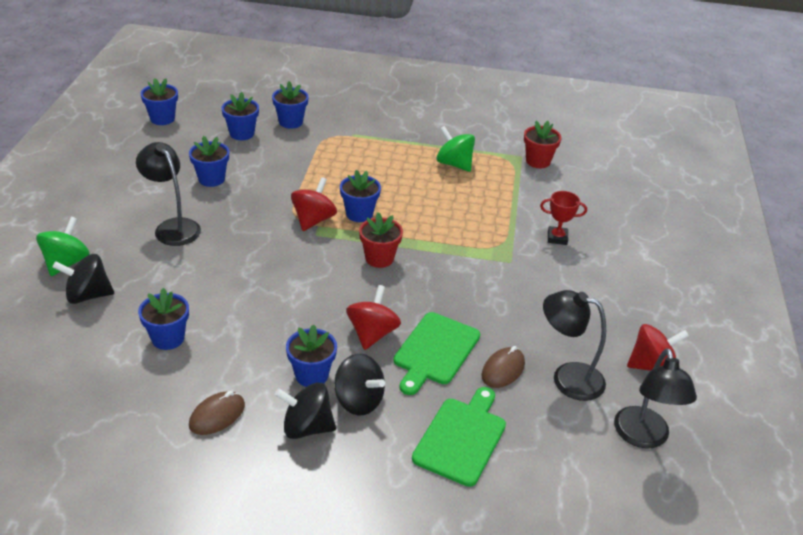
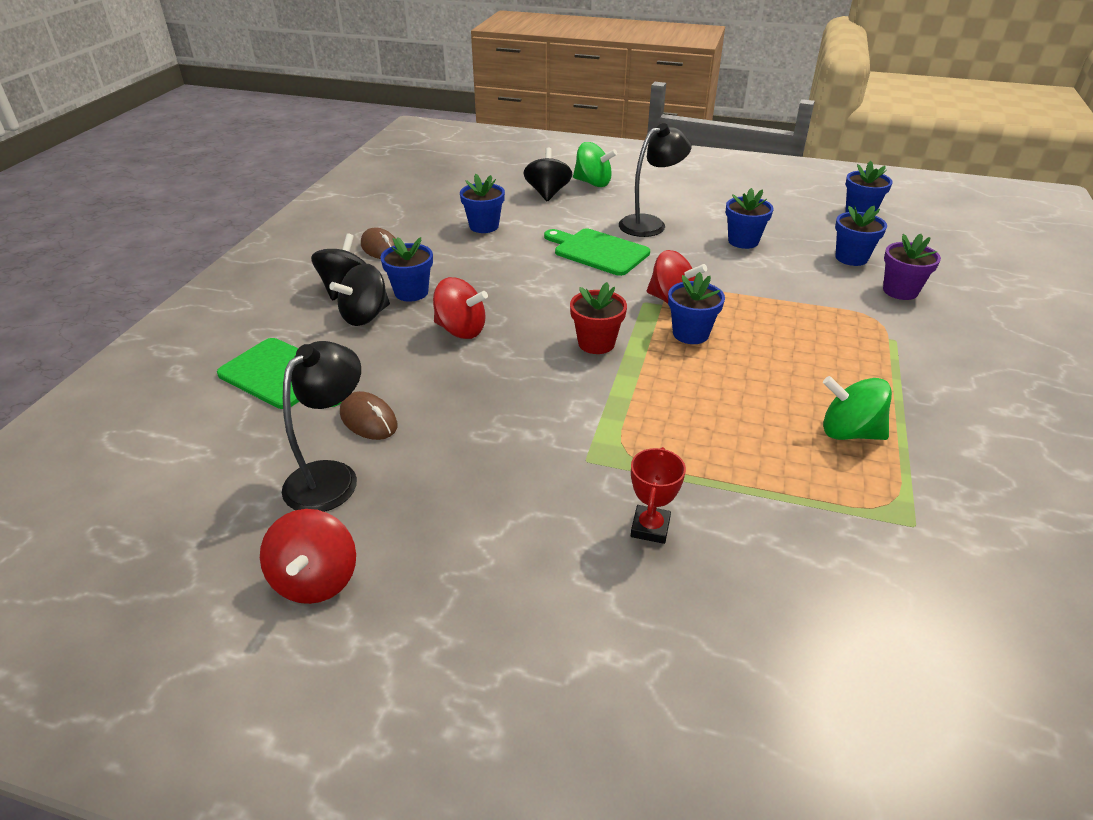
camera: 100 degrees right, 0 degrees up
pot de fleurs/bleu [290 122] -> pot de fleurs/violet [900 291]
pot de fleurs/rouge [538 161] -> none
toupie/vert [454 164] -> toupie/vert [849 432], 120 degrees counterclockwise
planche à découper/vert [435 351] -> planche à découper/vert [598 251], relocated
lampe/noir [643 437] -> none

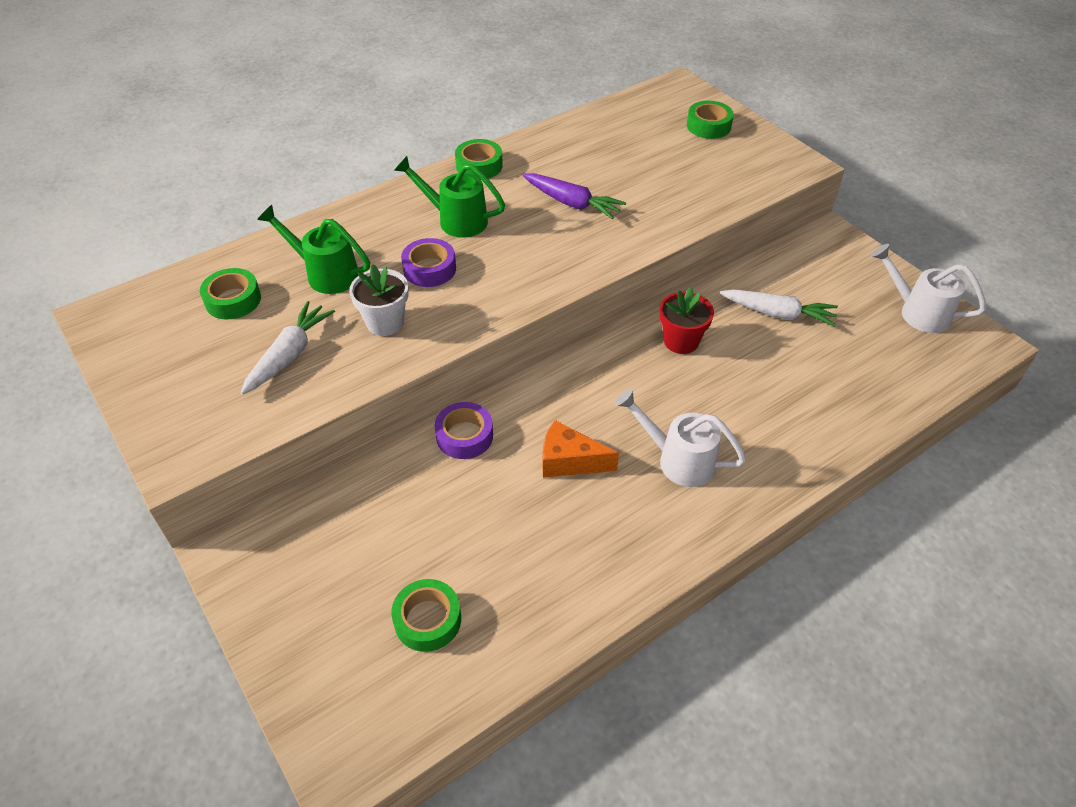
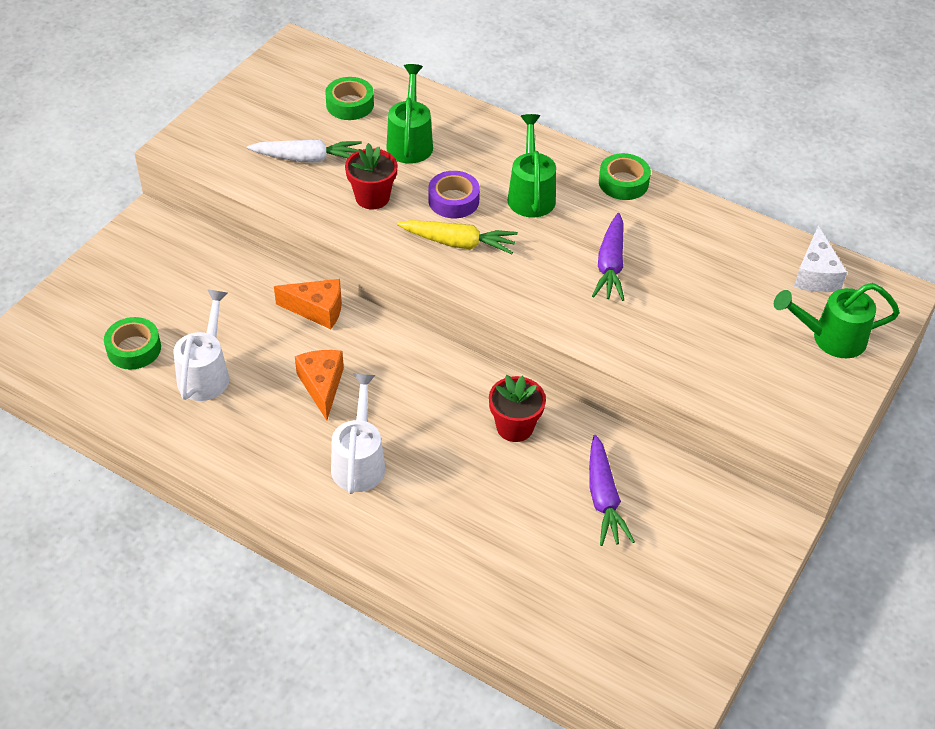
camera: 65 degrees right, 0 degrees up
ruban adhésif/vert [708 126] -> arrosoir/vert [831 338]
arrosoir/blanc [918 312] -> arrosoir/blanc [206 373], relocated
pot de fleurs/blanc [385 322] -> pot de fleurs/rouge [372 197]
carotte/blanc [778 314] -> carotte/violet [603 498]
ruban adhésif/violet [464 436] -> fromage/orange [317 310]
none -> carotte/jaune [458 243]
none -> fromage/blanc [815 275]

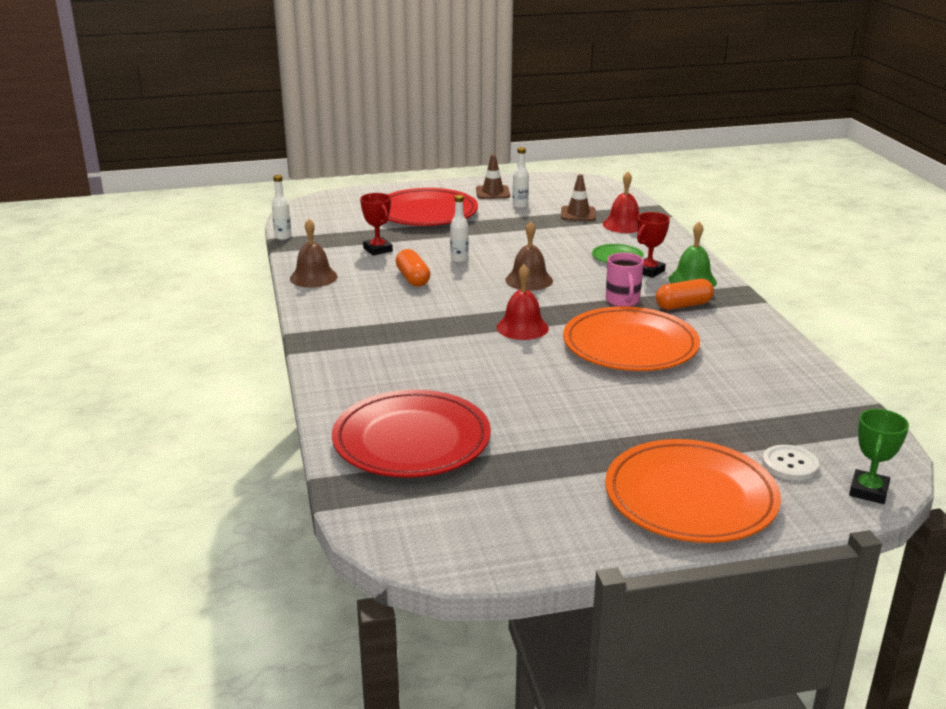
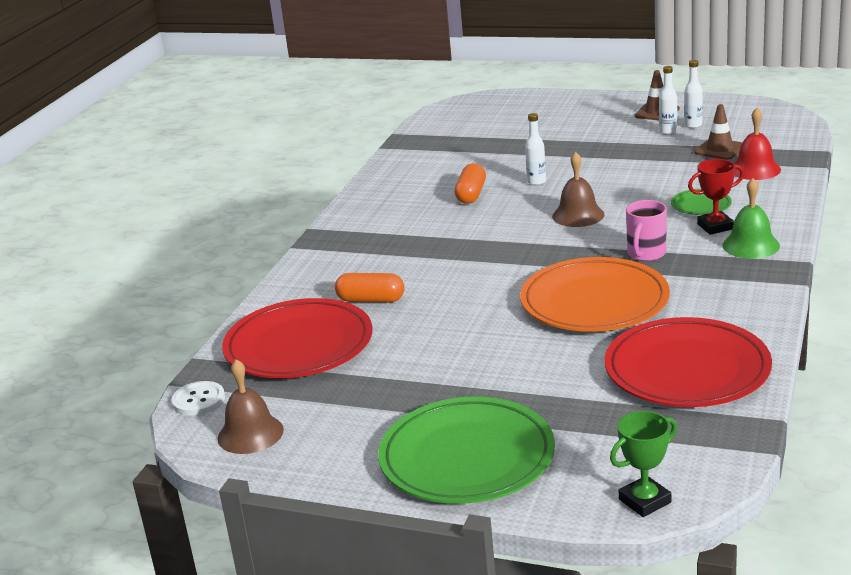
camera: 35 degrees right, 0 degrees up
bouteille/blanc [283 237] -> bouteille/blanc [693 125], relocated
assiette/rouge [426 213] -> assiette/rouge [687 370], relocated
trophée/rouge [377 249] -> none
cloche/marron [313 277] -> cloche/marron [250 434], relocated
cloche/rouge [522 327] -> none
gélule/orange [683 305] -> gélule/orange [371 300], relocated
assiette/orange [690 497] -> assiette/vert [467 457]
bouton/blanc [790 464] -> bouton/blanc [198 400], relocated

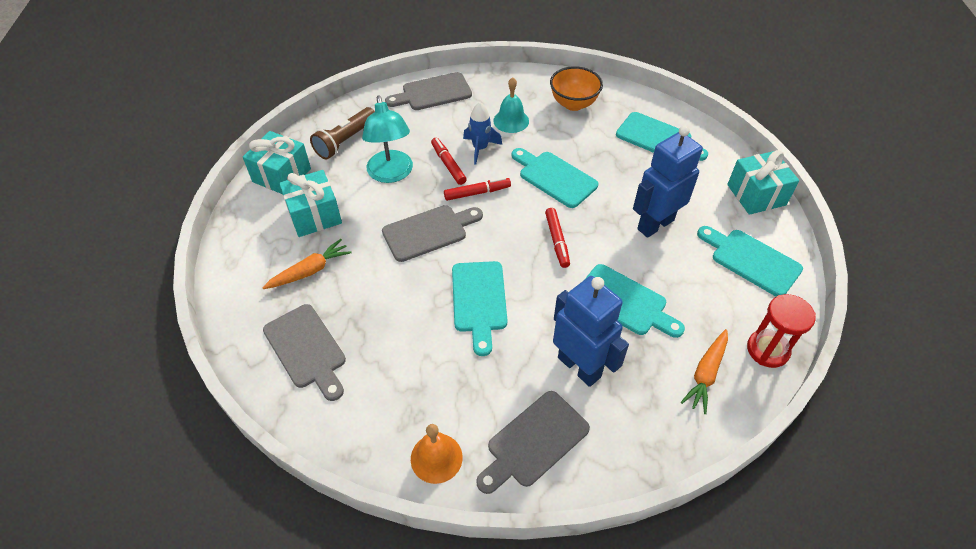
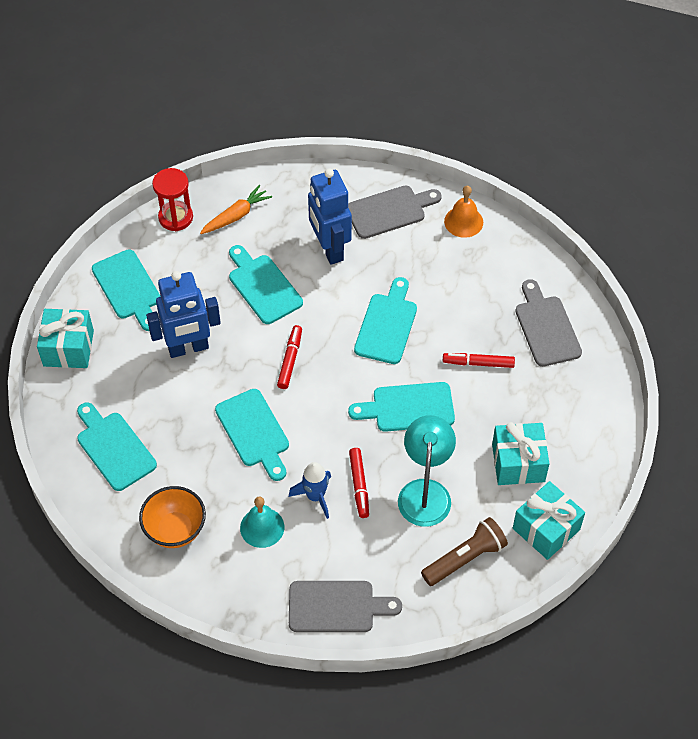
camera: 160 degrees left, 5 degrees up
feutre/rouge [477 193] -> feutre/rouge [478 363], relocated
planche à découper/gris [428 232] -> planche à découper/turquoise [408 408]
carotte/orange [310 271] -> none

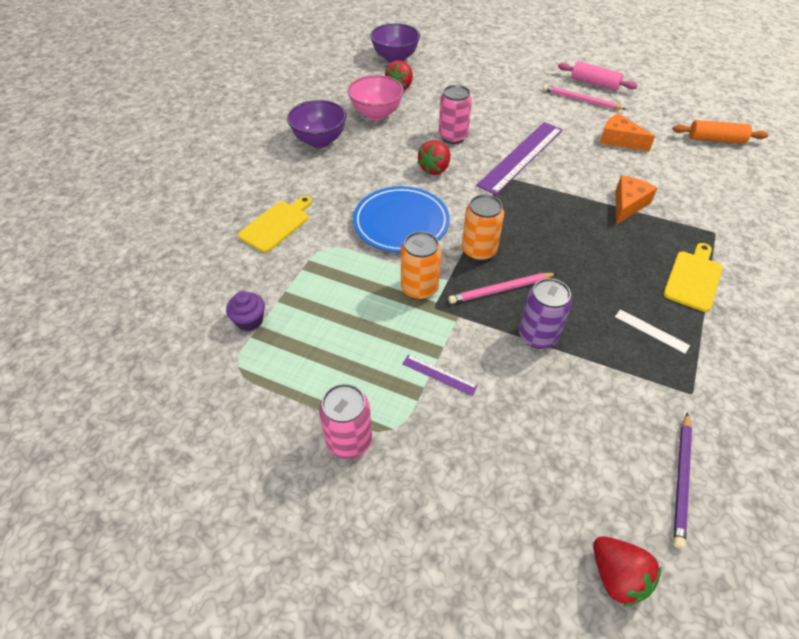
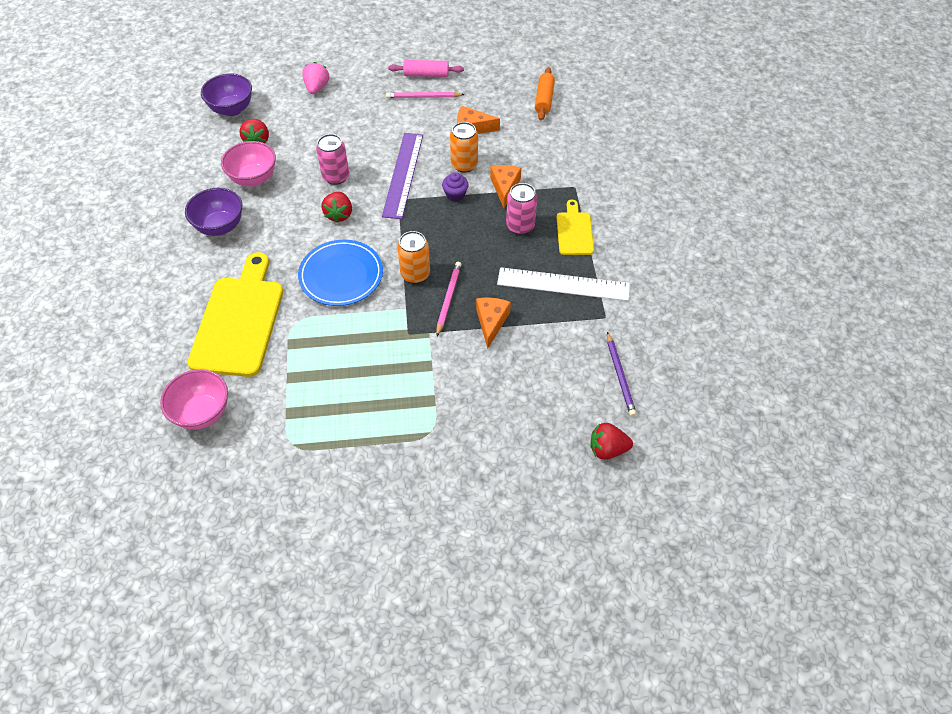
camera: 30 degrees left, 5 degrees up
rouleau à pâtisserie/orange [715 140] -> rouleau à pâtisserie/orange [544 99], 60 degrees counterclockwise
planche à découper/jaune [276 224] -> planche à découper/jaune [239 321], x1.92
canette/orange [419 288] -> canette/orange [464 165], relocated
crayon/rose [501 290] -> crayon/rose [448 299], 150 degrees clockwise
canette/violet [537 336] -> fromage/orange [491 322]
muffin/violet [249 321] -> muffin/violet [455 195], relocated
règle/blanc [651 331] -> règle/blanc [563 284], x2.37
règle/violet [439 375] -> none
canette/rose [349 440] -> canette/rose [520 226], relocated
fraise/rouge [617 576] -> fraise/rouge [607 449], 150 degrees clockwise
none -> fraise/rose [317 88]
none -> bol/rose [202 413]

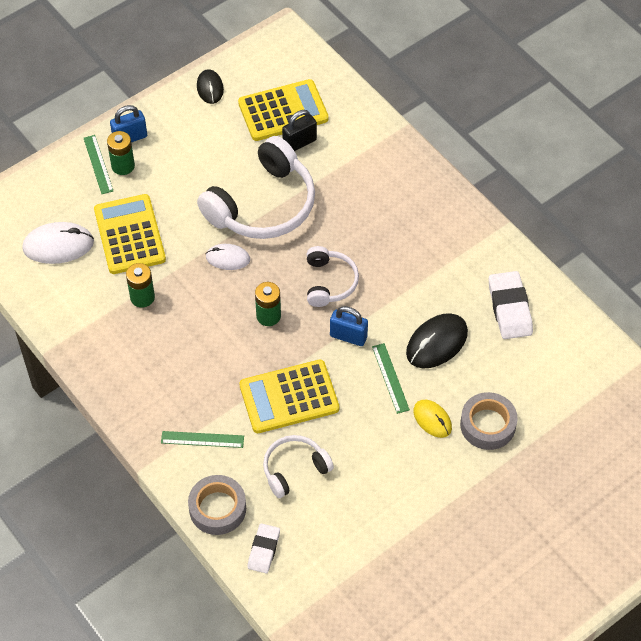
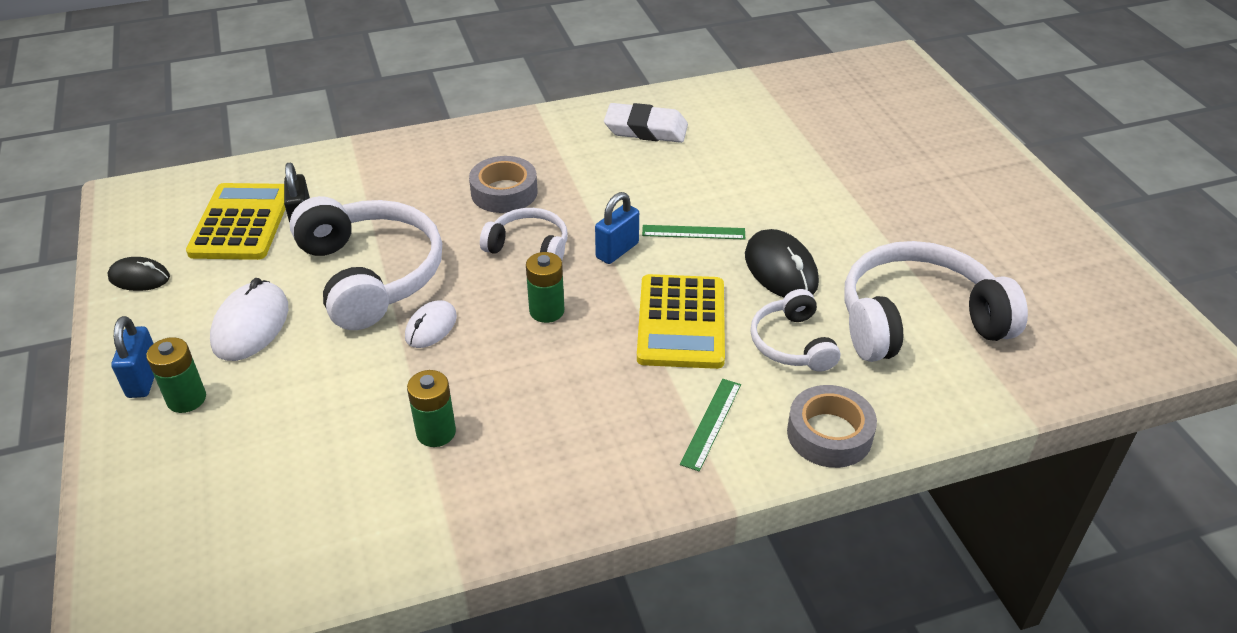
camera: 70 degrees left, 15 degrees down
règle/vert [98 164] -> none
calculatrice/jaune [129 235] -> none
souris/blanc [58 245] -> souris/blanc [251 325], relocated
souris/noir [436 343] -> souris/noir [781 269], relocated
ruban adhésif/gris [487 425] -> ruban adhésif/gris [504 192], relocated
souris/jaune [432 419] -> none
gomme/blanc [263 550] -> none
none -> casque audio/blanc [918 320]

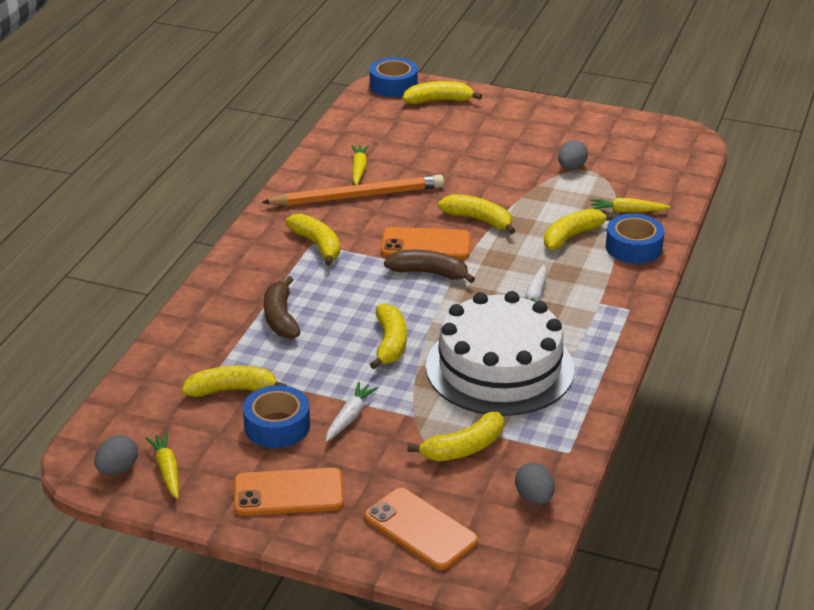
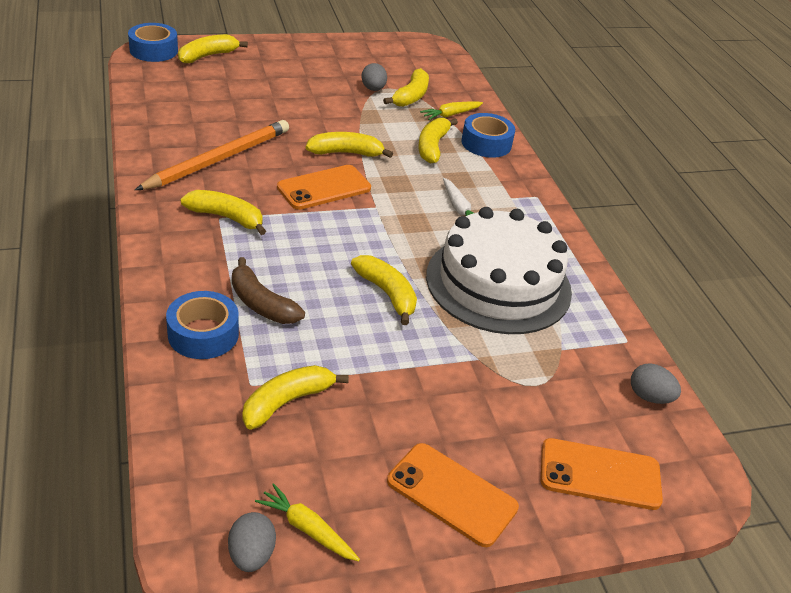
camera: 40 degrees left, 5 degrees up
carotte/jaune [359 169] -> none
banane/marron [429 273] -> none
carotte/blanc [349 417] -> none
ruban adhésif/bleu [277 426] -> ruban adhésif/bleu [203 334], relocated
banane/jaune [464 448] -> banane/jaune [411 96], relocated
téléphone/orange [288 493] -> téléphone/orange [451 494], 75 degrees clockwise

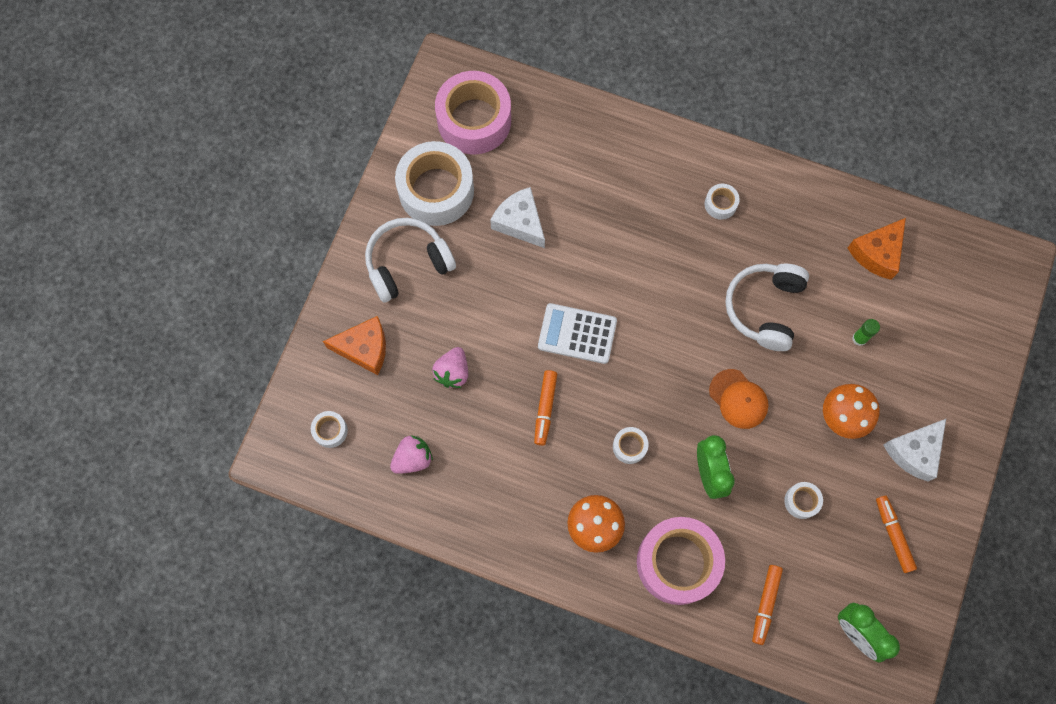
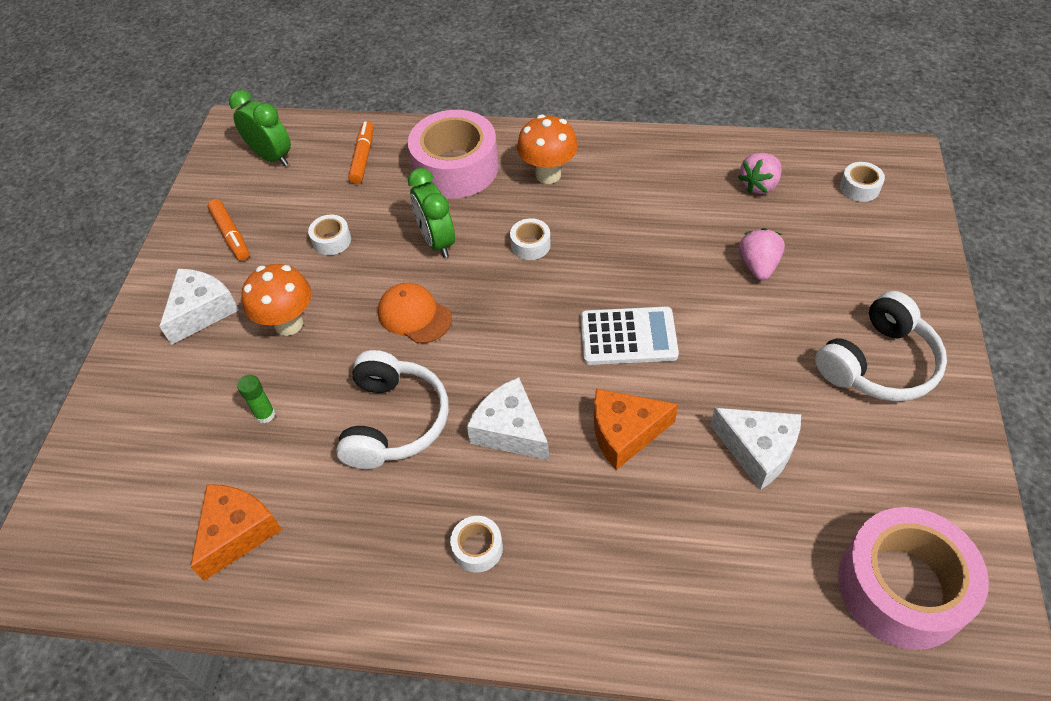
camera: 170 degrees right, 20 degrees down
ruban adhésif/blanc [436 190] -> none
fromage/orange [364 348] -> fromage/orange [624 433], relocated
feutre/orange [545 409] -> none
none -> fromage/blanc [510 430]

